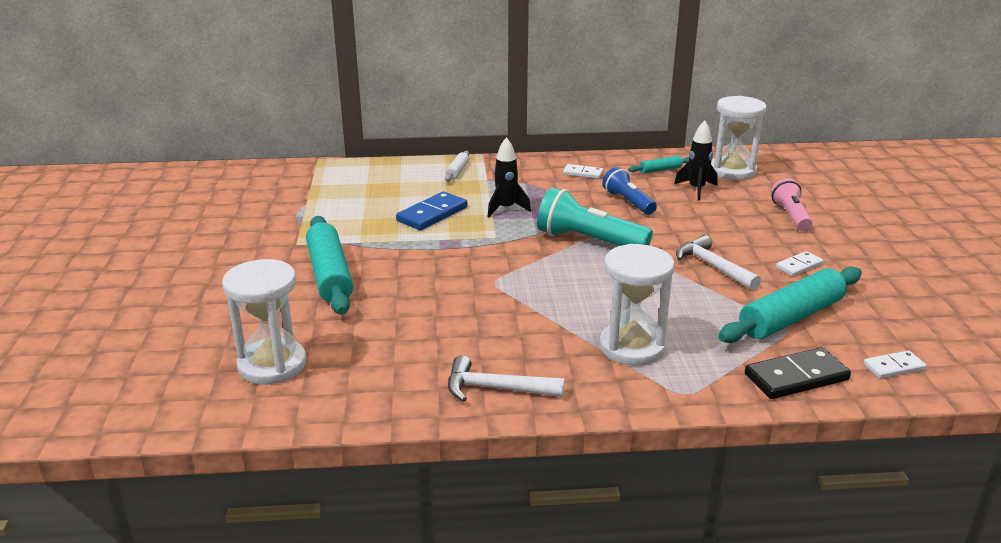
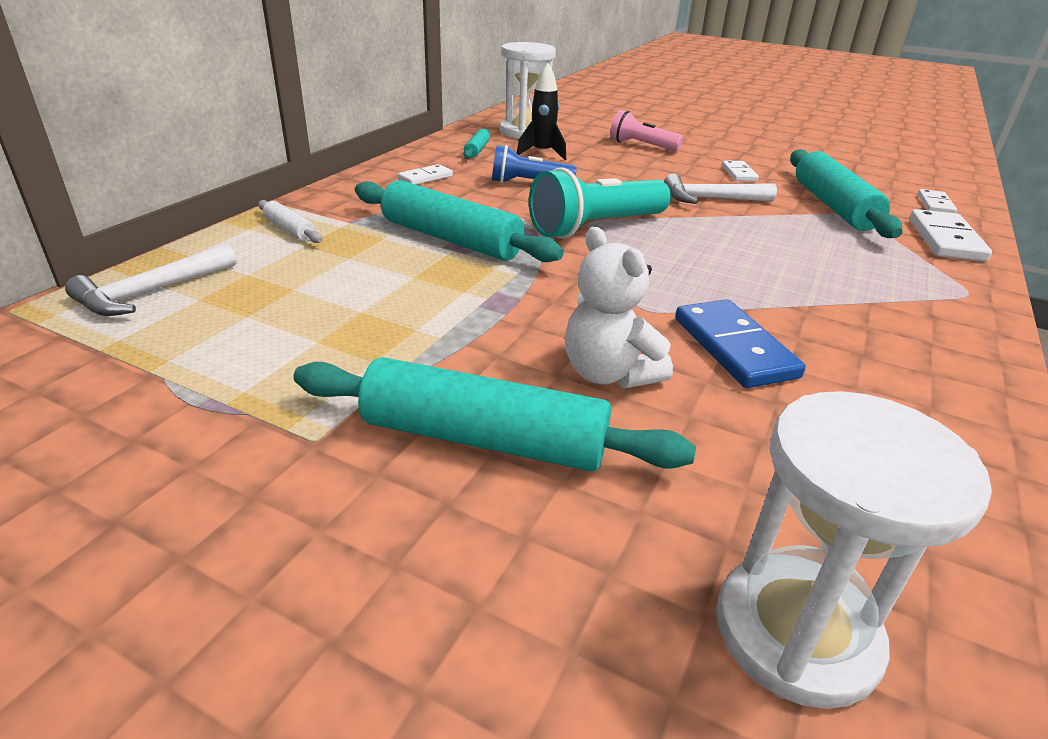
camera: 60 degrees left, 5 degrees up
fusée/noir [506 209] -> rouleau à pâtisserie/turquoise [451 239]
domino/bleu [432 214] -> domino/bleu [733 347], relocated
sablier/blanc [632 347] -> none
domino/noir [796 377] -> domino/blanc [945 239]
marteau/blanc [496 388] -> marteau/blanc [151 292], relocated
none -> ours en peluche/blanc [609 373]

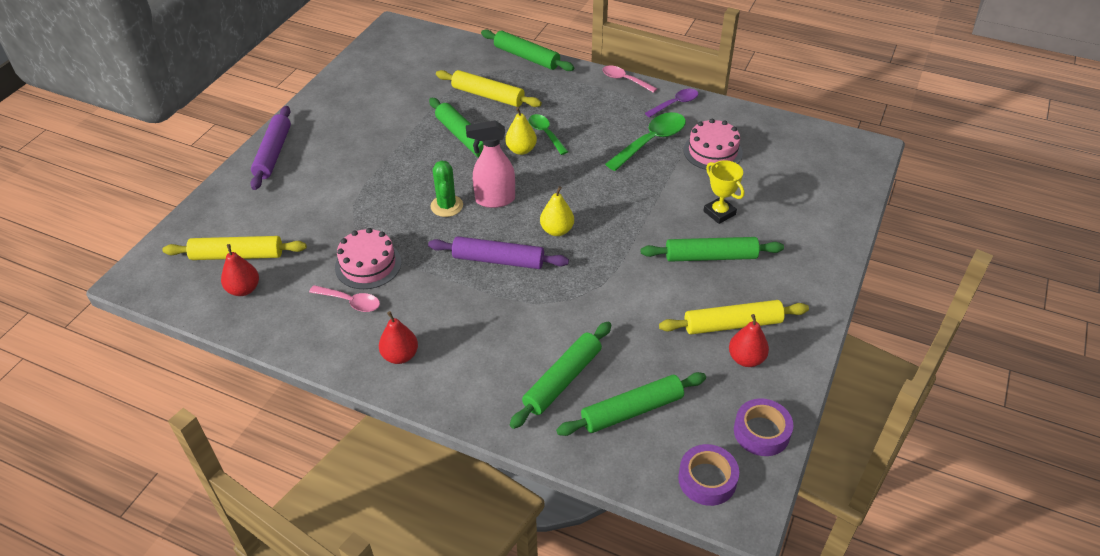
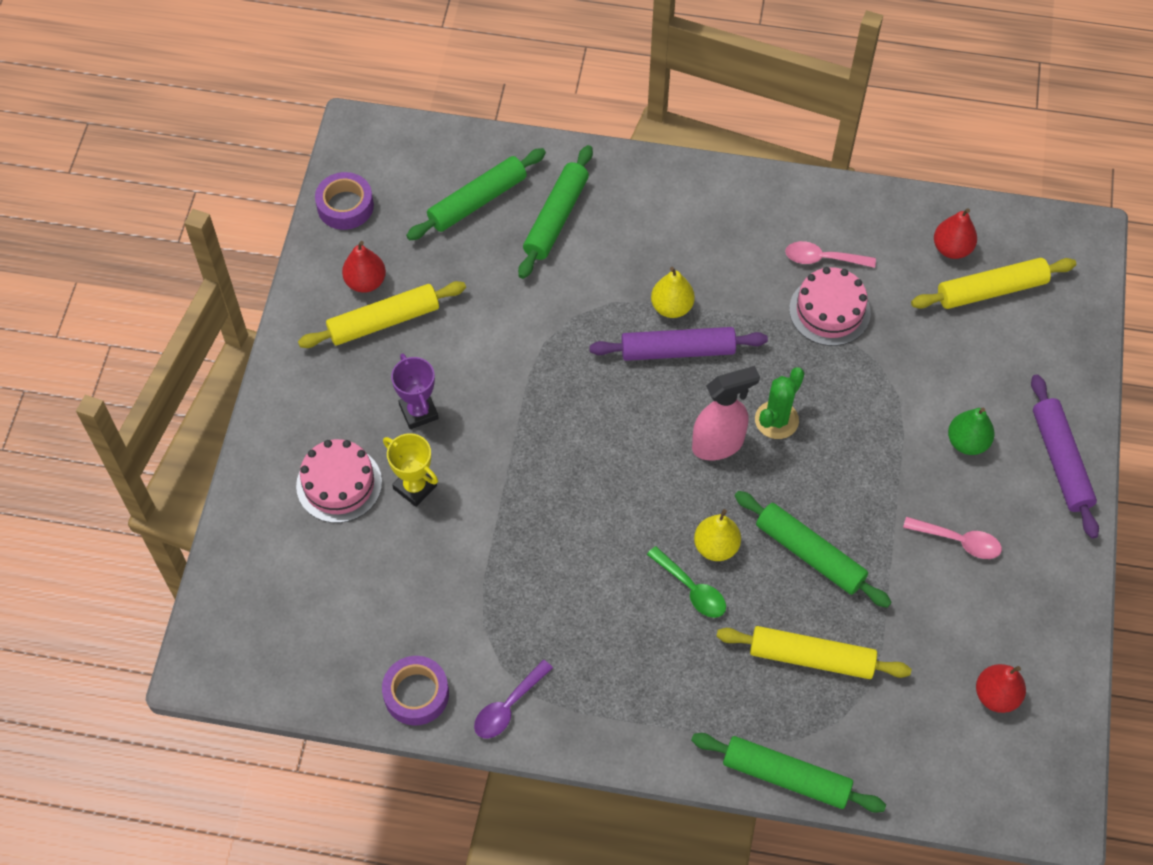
camera: 165 degrees right, 15 degrees up
cuillère/rose [624 80] -> cuillère/rose [959 541], relocated
cuillère/vert [651 141] -> none
gâteau/rose [712 151] -> gâteau/rose [339 484], relocated
cactus/vert [447 206] -> cactus/vert [776 420], 60 degrees clockwise
poire/jaune [557 230] -> poire/jaune [671 307], relocated
rouleau à pâtisserie/vert [710 256] -> trophée/violet [418 412]
poire/rouge [400 356] -> poire/rouge [996 695], relocated
ruban adhésif/violet [707 479] -> ruban adhésif/violet [416 694], relocated
none -> poire/vert [967 442]

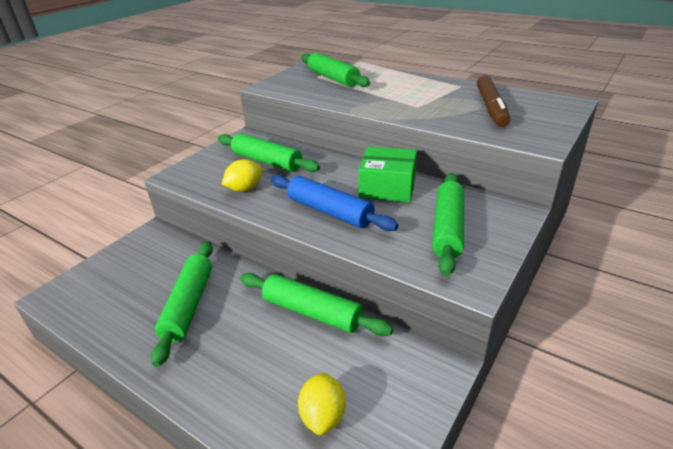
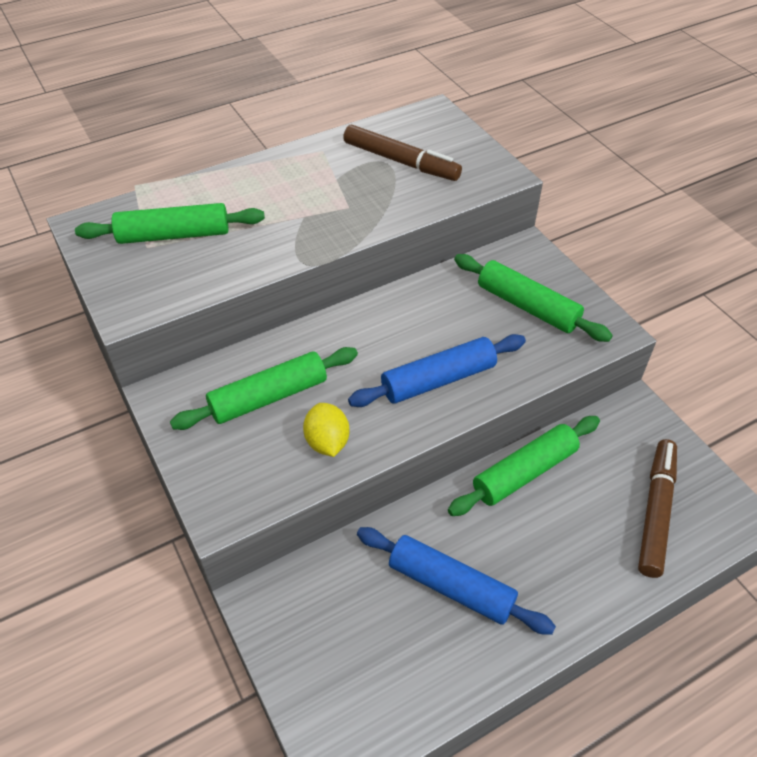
camera: 65 degrees left, 15 degrees up
boîte/vert [387 187] -> none
rouleau à pâtisserie/vert [189 305] -> rouleau à pâtisserie/bleu [451 586]
citron/jaune [323 416] -> feutre/marron [655 511]

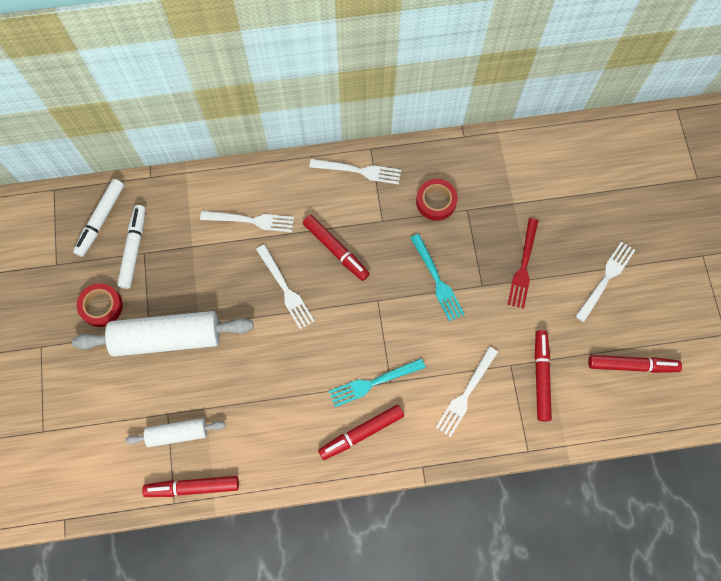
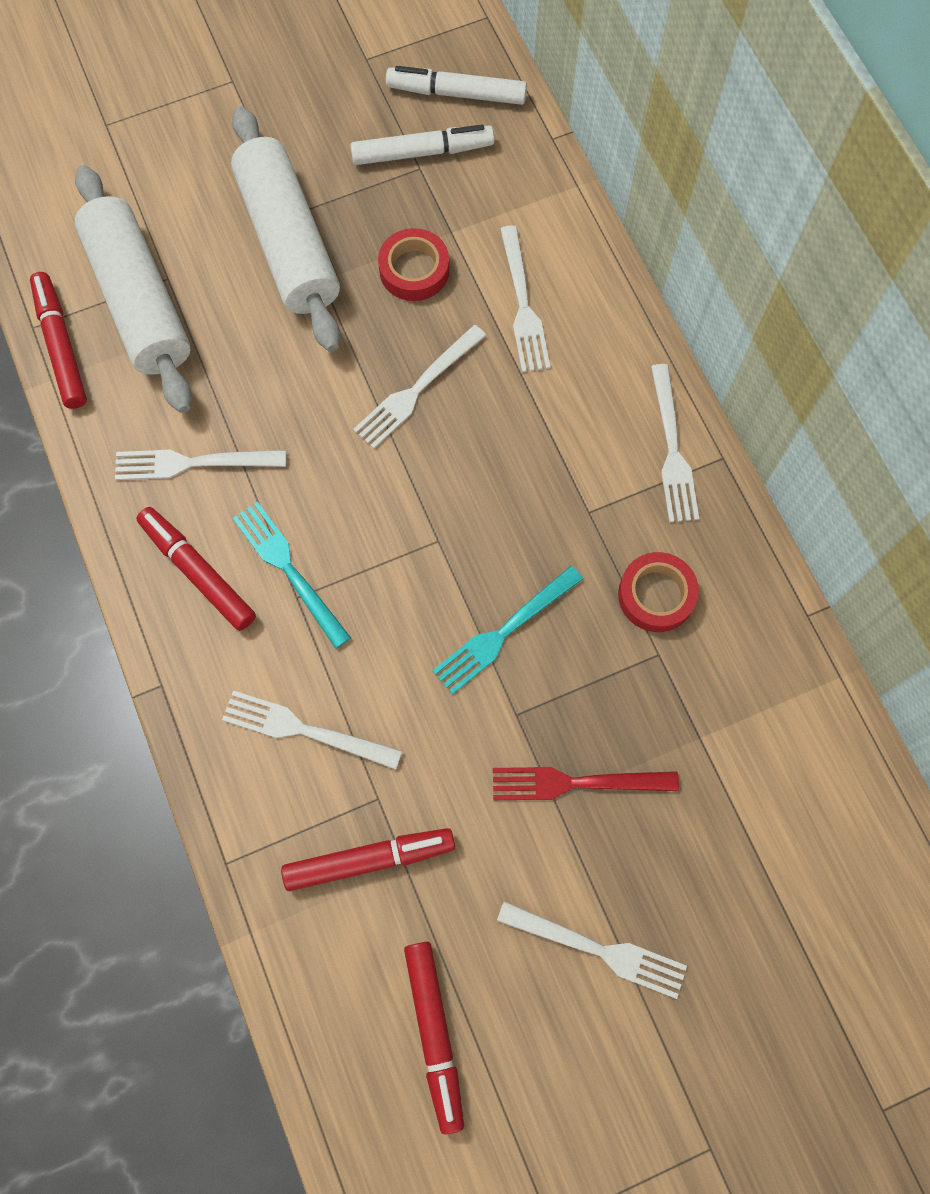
camera: 75 degrees right, 0 degrees up
feutre/rouge [336 250] -> none
ruban adhésif/rouge [101 306] -> ruban adhésif/rouge [414 270], relocated
rouleau à pâtisserie/blanc [177 433] -> rouleau à pâtisserie/blanc [139 301], x1.85
none -> fourchette/blanc [192 463]

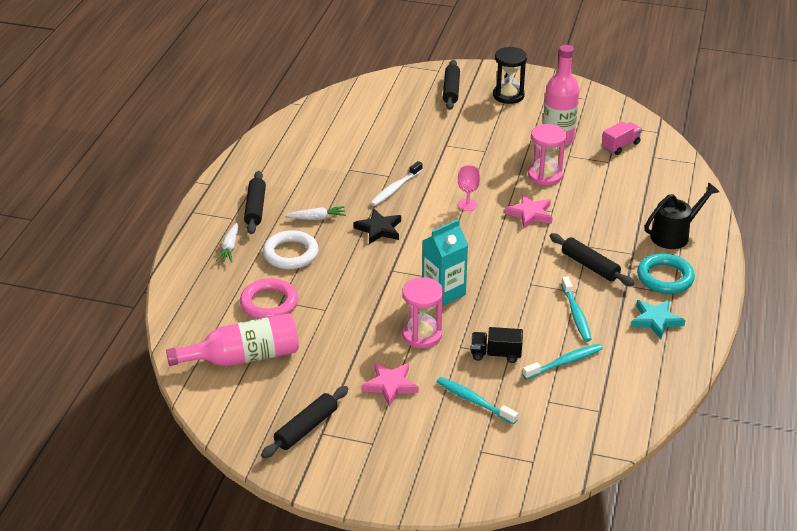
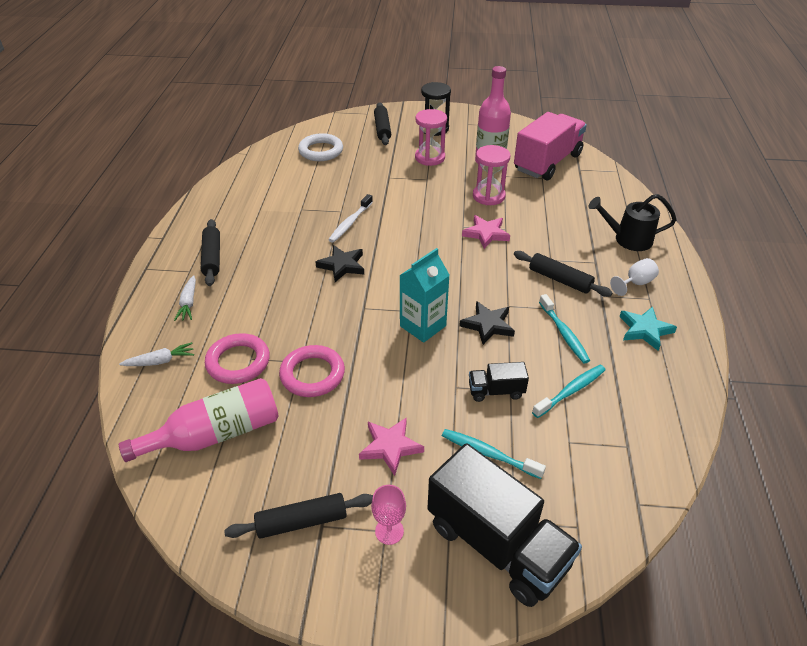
camera: 10 degrees left, 5 degrees up
camion/rose [620 146] -> camion/rose [547 162], x2.15
verre à pied/rose [467 205] -> verre à pied/rose [389 531], relocated
arrosoir/noir [674 235] -> arrosoir/noir [627 239], 135 degrees counterclockwise
carotte/blanc [317 218] -> carotte/blanc [160 361], relocated
anneau/blanc [291 254] -> anneau/blanc [321 151], relocated
anneau/turquoise [665 277] -> verre à pied/blanc [635 283]
sablier/rose [422 335] -> sablier/rose [430 158], relocated
rouleau à pâtisserie/noir [306 428] -> rouleau à pâtisserie/noir [302 521], 45 degrees clockwise
none -> étoile/noir [487 325]
none -> anneau/rose [312 374]
none -> camion/noir [497 544]

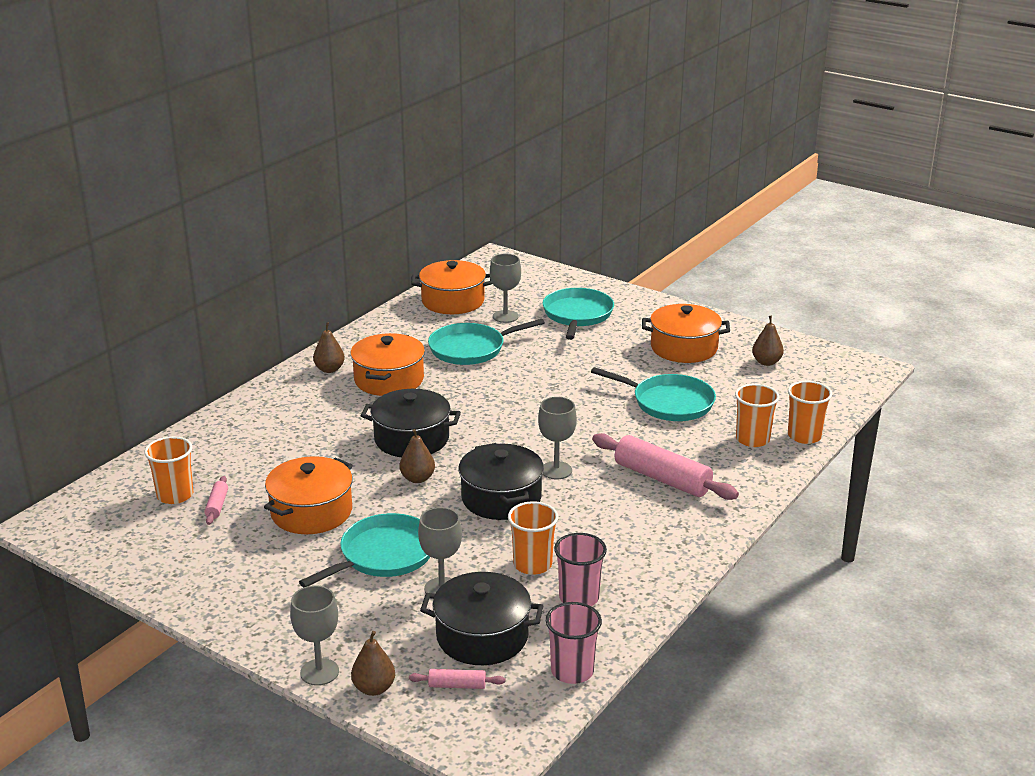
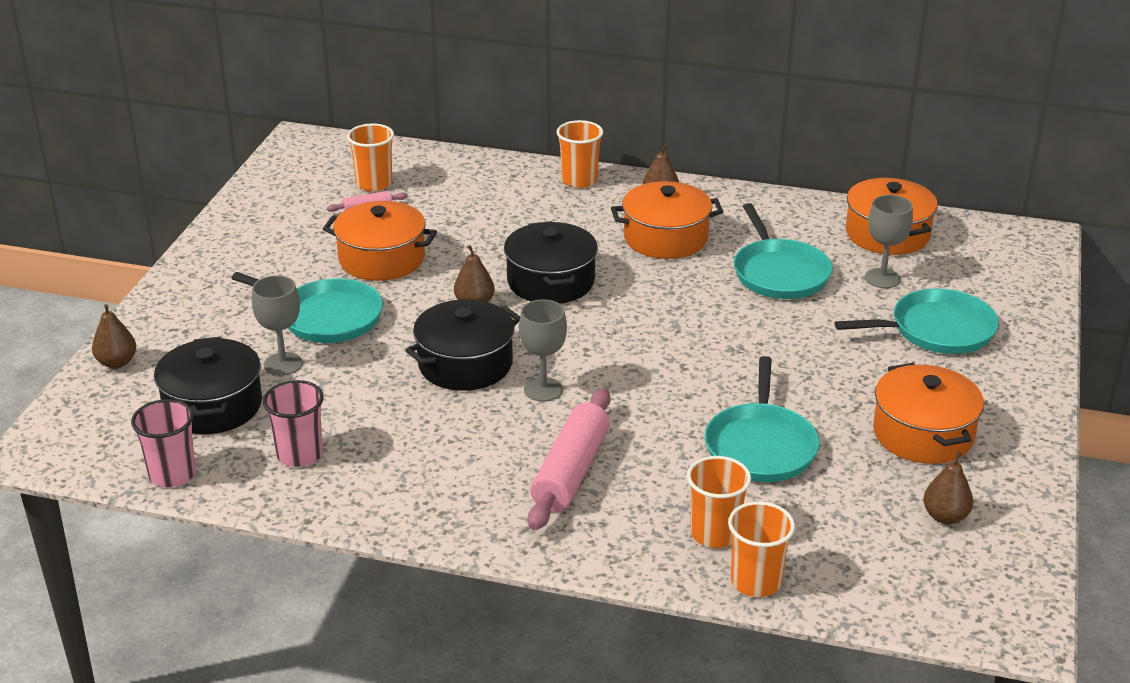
camera: 70 degrees right, 5 degrees up
poêle/turquoise [471 349] -> poêle/turquoise [779 273], 150 degrees counterclockwise
gobelet/orange [532 564] -> gobelet/orange [579 180], relocated
verre à pied/gris [319 672] -> none
rouleau à pâtisserie/rose [457 685] -> none

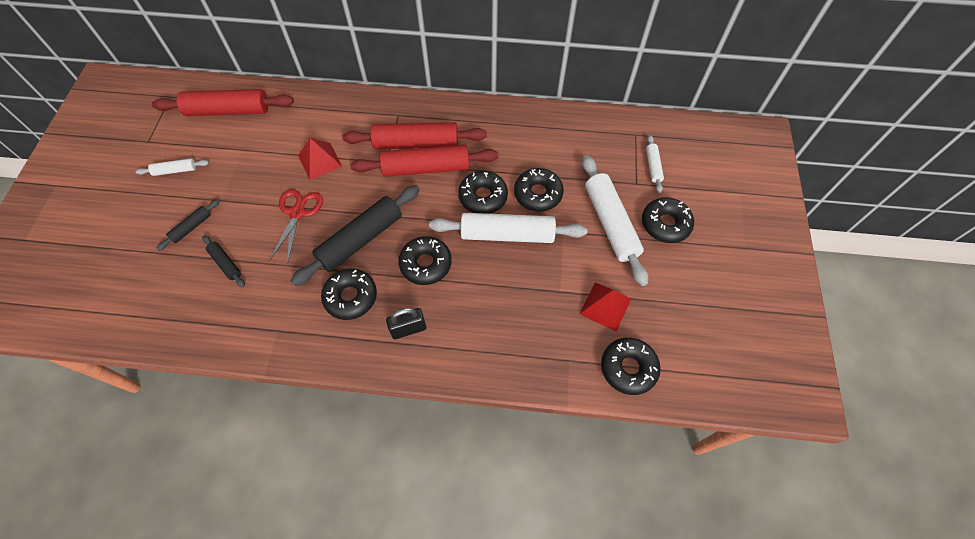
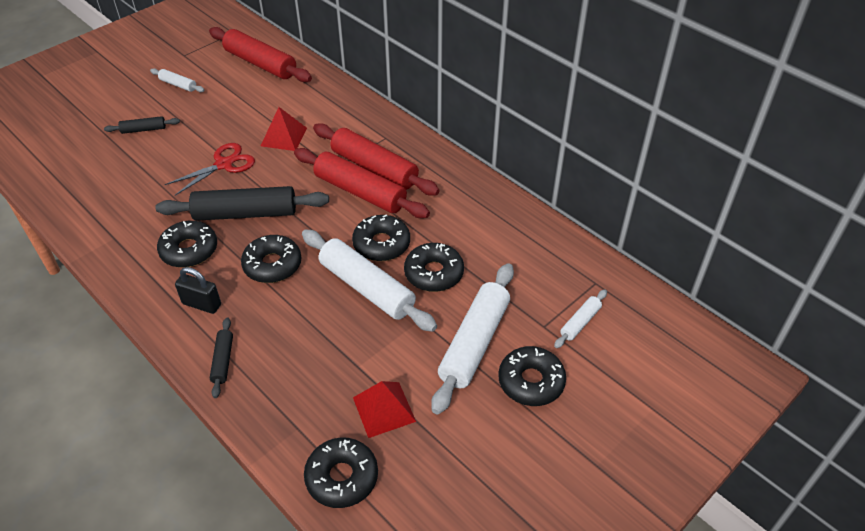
camera: 40 degrees right, 15 degrees down
rouleau à pâtisserie/noir [226 263] -> rouleau à pâtisserie/noir [223 361], relocated

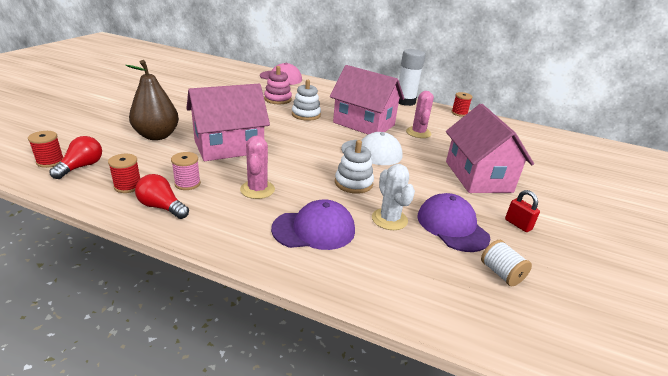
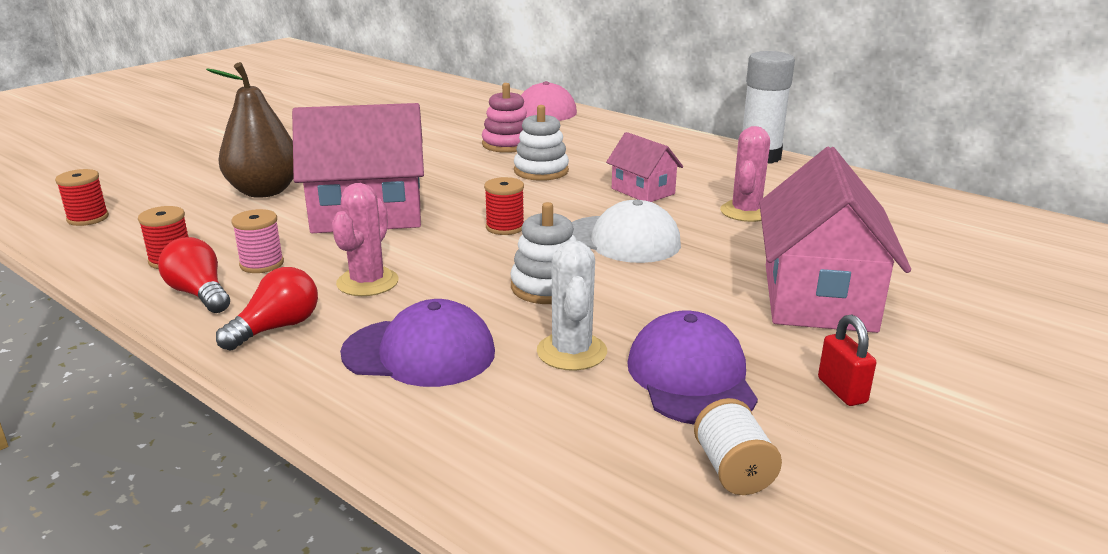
camera: 20 degrees right, 5 degrees down
maison/rose [364 124] -> maison/rose [643 191], x0.52
bobine/rouge [459 113] -> bobine/rouge [505 227], relocated
ampoule/rouge [81 167] -> ampoule/rouge [277 328], relocated

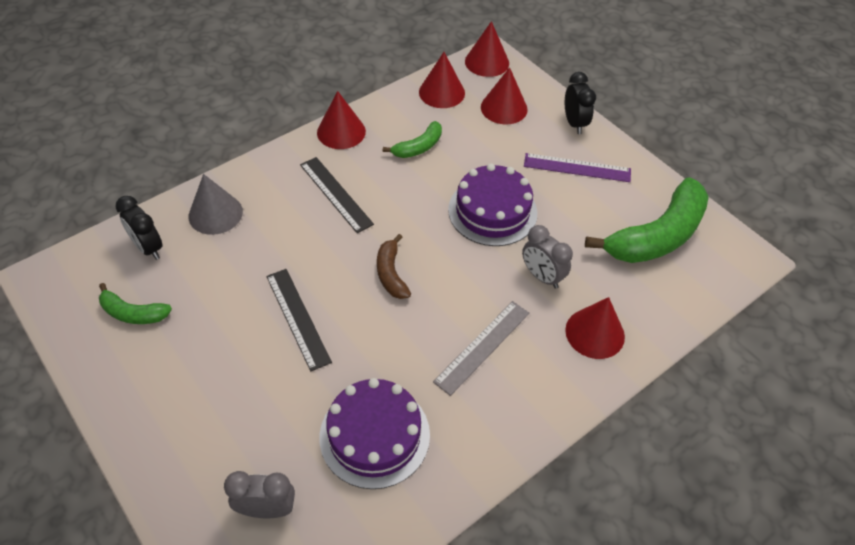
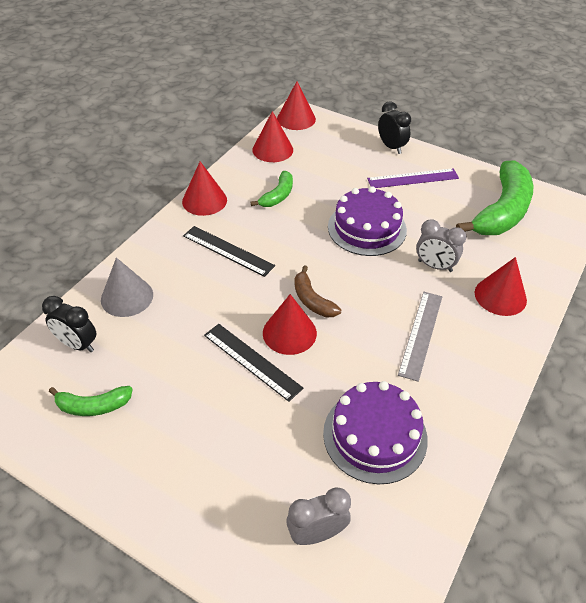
camera: 20 degrees left, 5 degrees down
cône/rouge [504 108] -> cône/rouge [289 333], relocated

